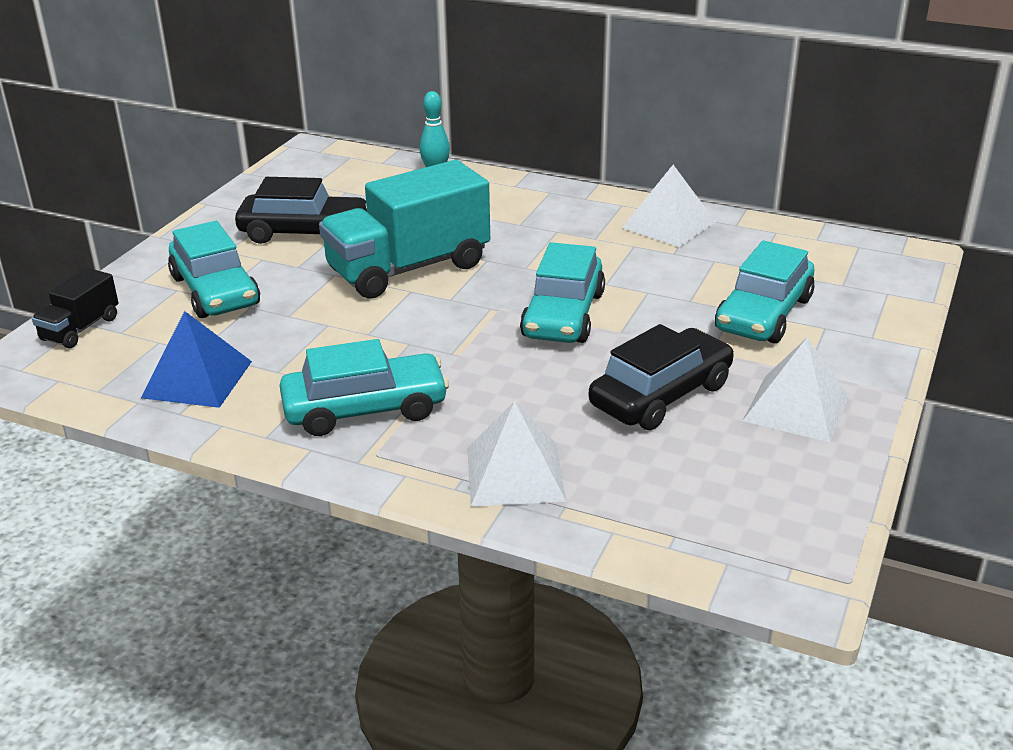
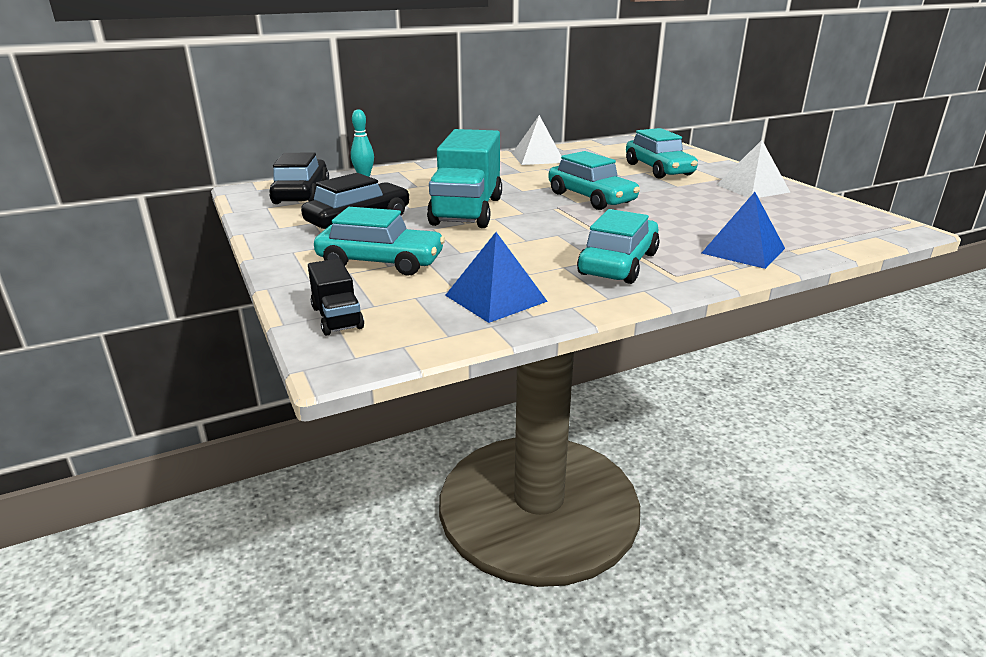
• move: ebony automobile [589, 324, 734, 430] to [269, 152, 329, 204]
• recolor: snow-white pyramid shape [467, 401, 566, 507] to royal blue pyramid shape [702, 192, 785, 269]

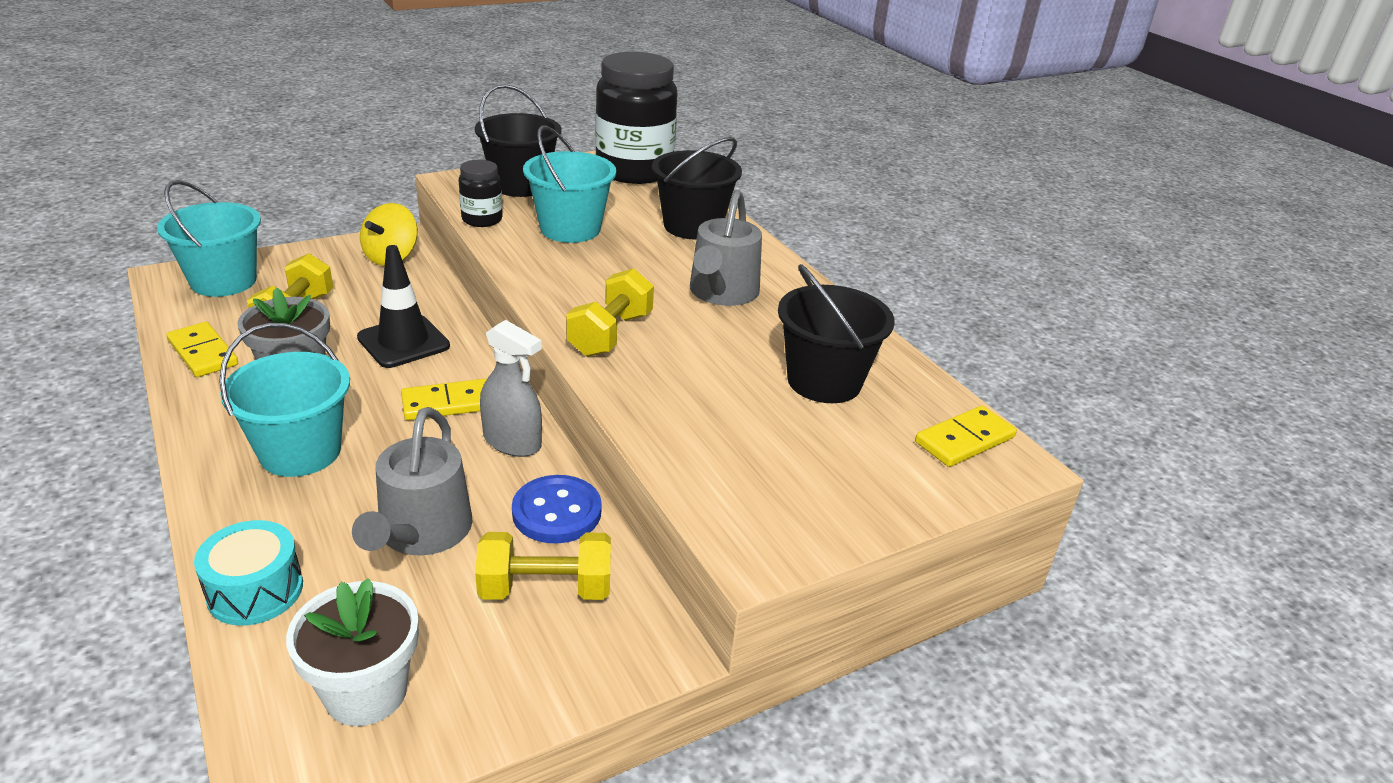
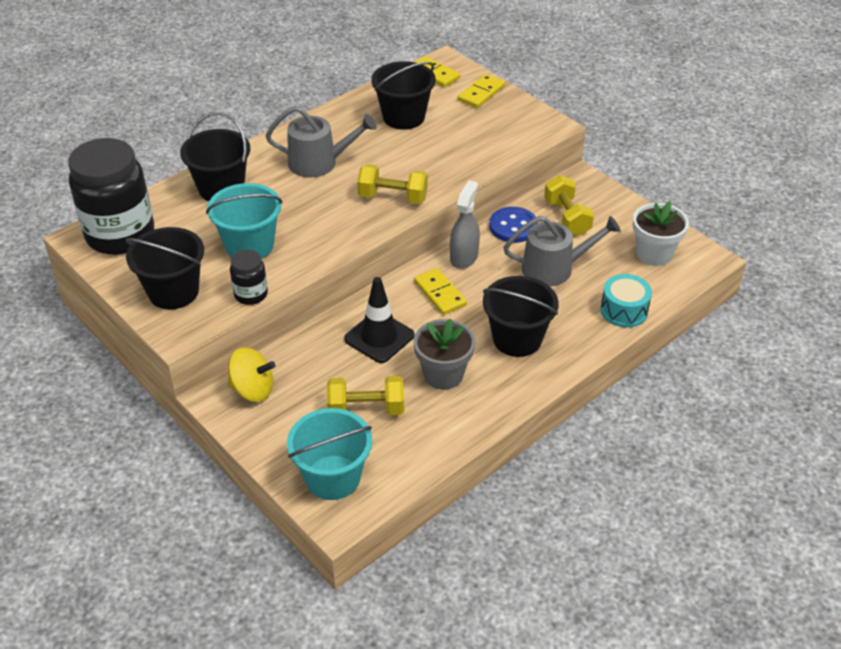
• move: yellow domino [166, 322, 238, 377] to [458, 74, 505, 108]
• recolor: aqua pail [219, 323, 350, 477] to ebony pail [483, 276, 559, 357]

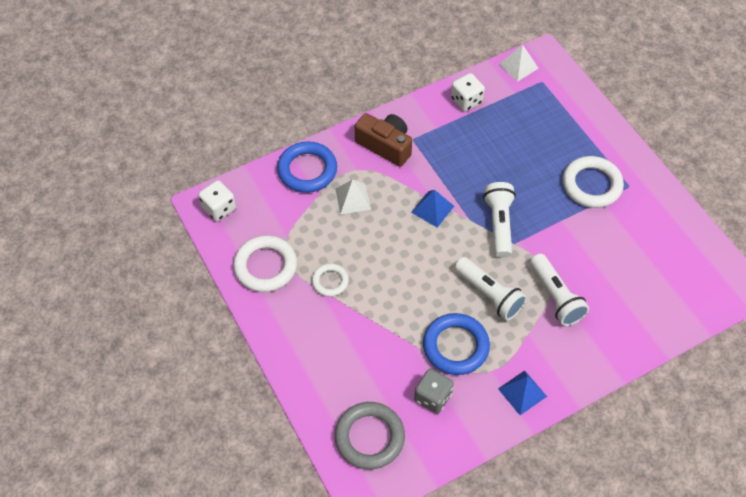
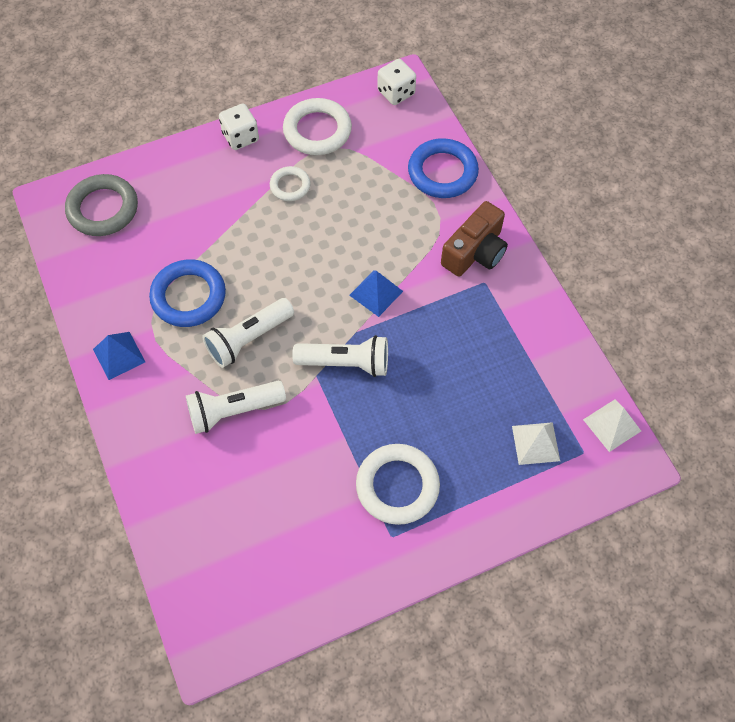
• move: snow-white die [451, 73, 485, 112] to [219, 104, 259, 150]
• move: snow-white pyramid shape [335, 179, 371, 214] to [512, 422, 560, 465]
• delete: grey die [414, 369, 454, 414]

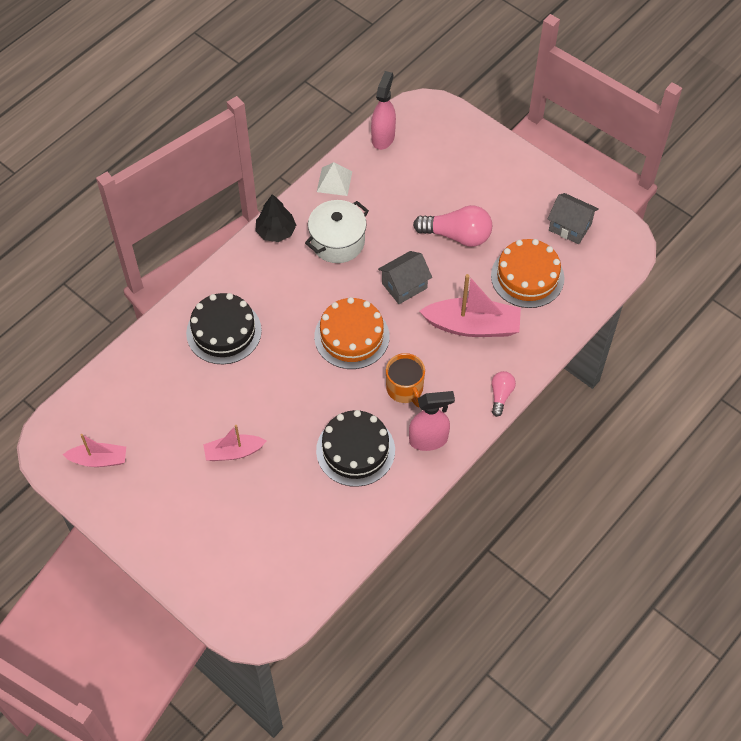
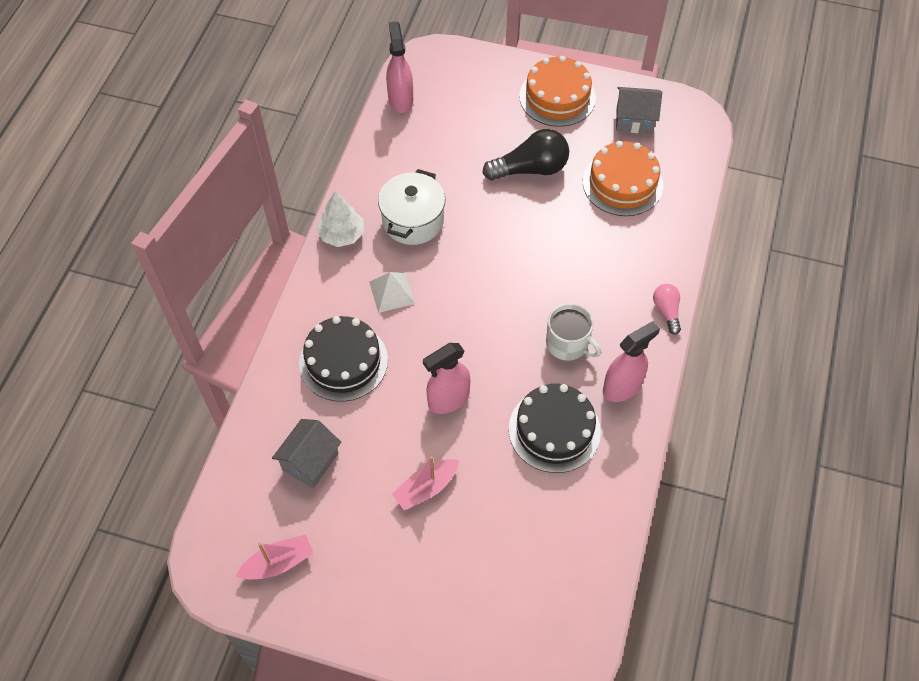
• move: grey cottage [378, 251, 432, 304] to [272, 419, 341, 488]
• recolor: ebony fir tree [256, 194, 296, 242] to snow-white fir tree [317, 191, 364, 247]
• move: snow-white pyramid shape [317, 162, 352, 196] to [369, 272, 415, 313]
• insert: pink spray bottle [423, 343, 470, 414]
• recolor: pink light bulb [413, 205, 492, 247] to ebony light bulb [482, 129, 569, 181]
• move: orange-coloured layer cake [314, 297, 390, 369] to [519, 56, 596, 127]
• recolor: orange-coloured mug [386, 353, 425, 408] to snow-white mug [546, 303, 601, 361]
• delete: pink toy boat [419, 274, 521, 337]

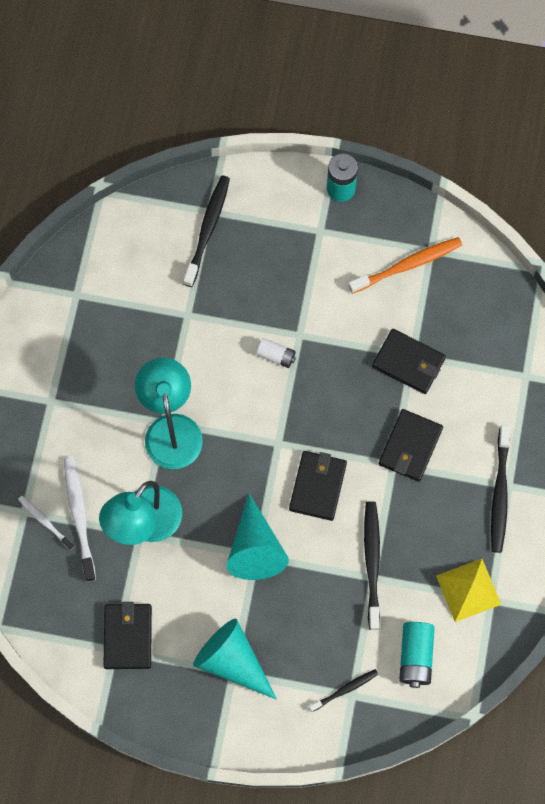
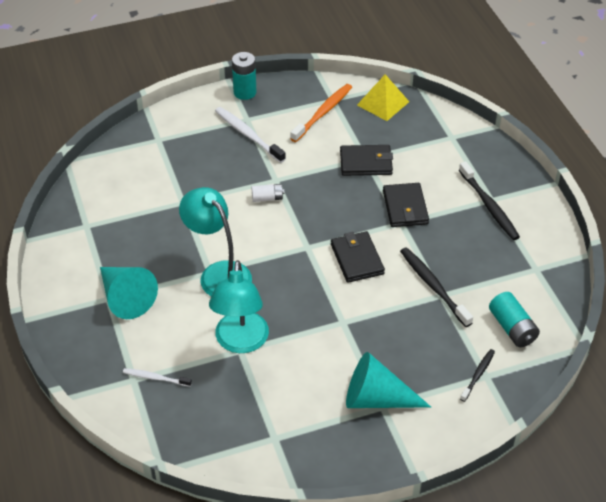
• move: aqua cone shape [226, 493, 289, 580] to [100, 267, 158, 319]
• move: snow-white tooth brush [64, 457, 96, 582] to [215, 107, 286, 163]
• move: yellow pyramid shape [436, 559, 501, 622] to [357, 74, 409, 121]
• delete: ebony billfold [103, 602, 152, 669]
• delete: ebony tooth brush [183, 176, 230, 287]

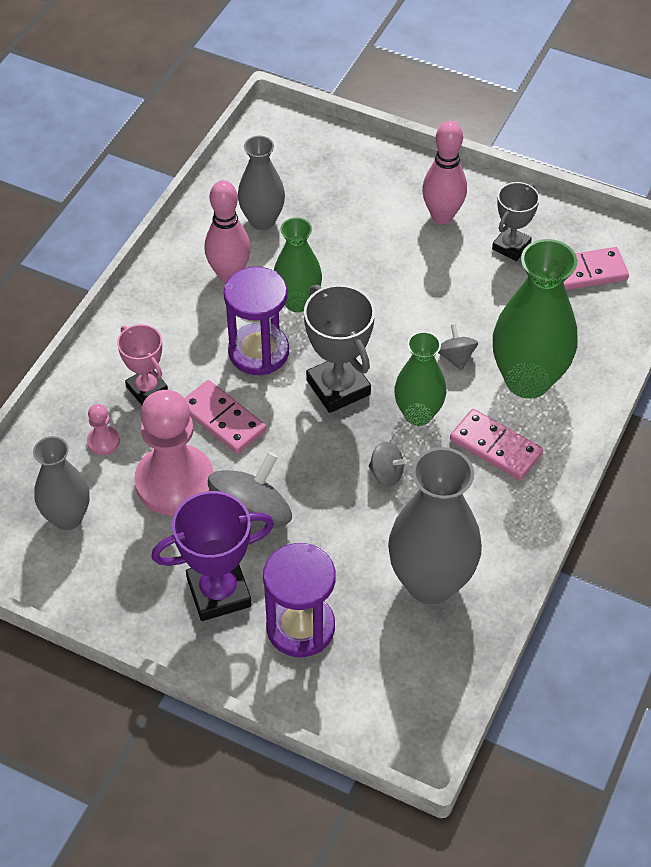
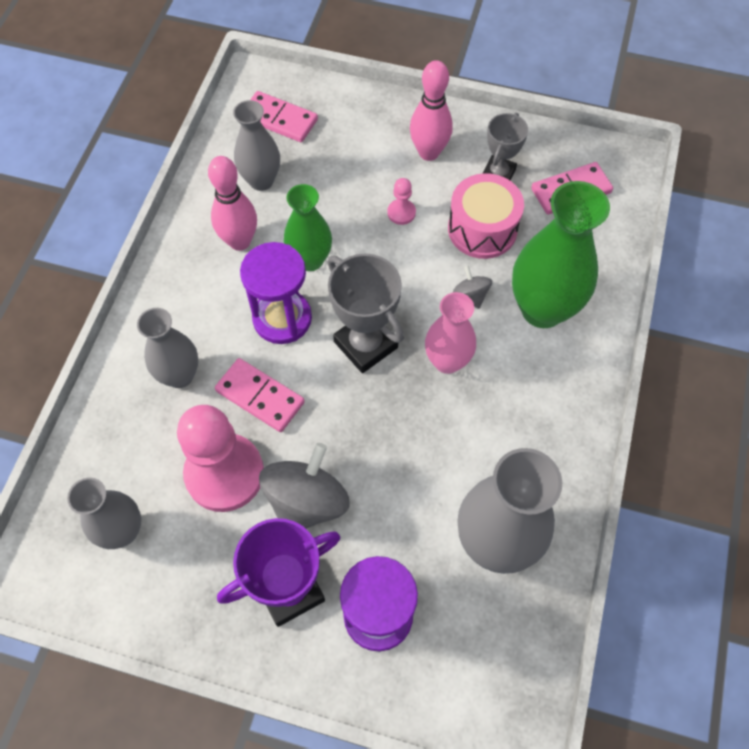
• replace: pink trophy [117, 324, 168, 405] to grey vase [137, 308, 198, 388]
• move: pink domino [450, 409, 543, 480] to [250, 91, 318, 142]
• move: pink chess pawn [87, 404, 120, 455] to [388, 178, 416, 225]
• recolor: green vase [394, 331, 446, 426] to pink vase [425, 292, 476, 374]
• insert: pink snare drum [448, 173, 524, 259]
• delete: grey spinning top [369, 442, 407, 486]

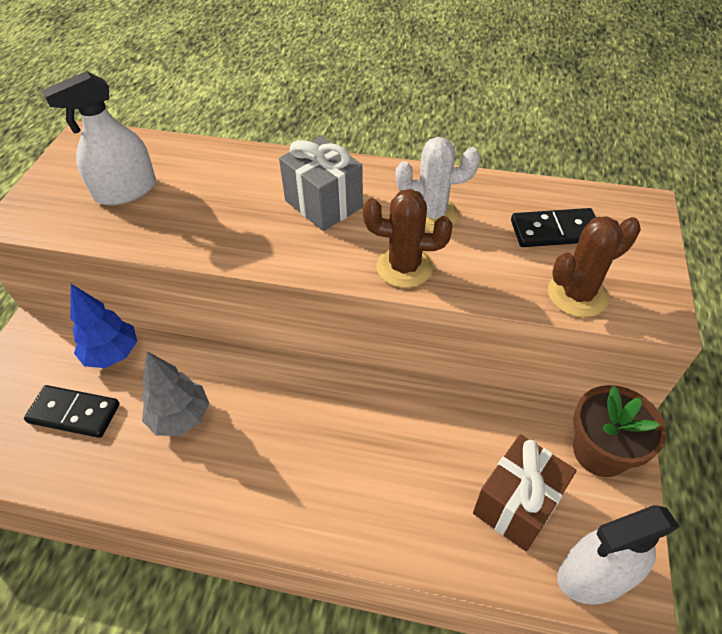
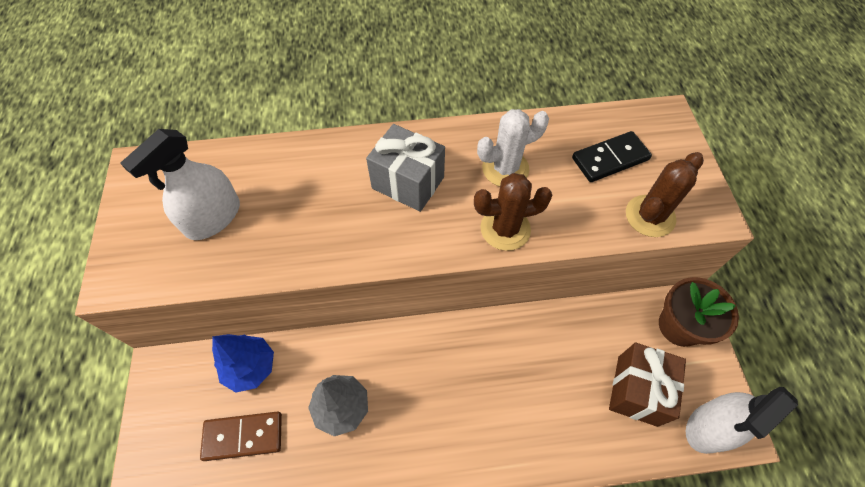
• recolor: ebony domino [24, 385, 120, 438] to brown domino [200, 411, 282, 461]

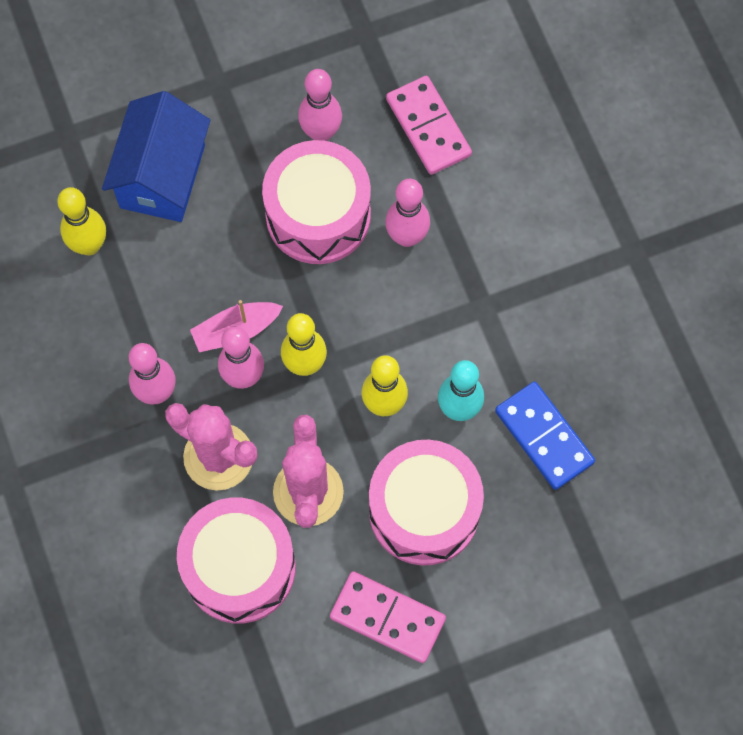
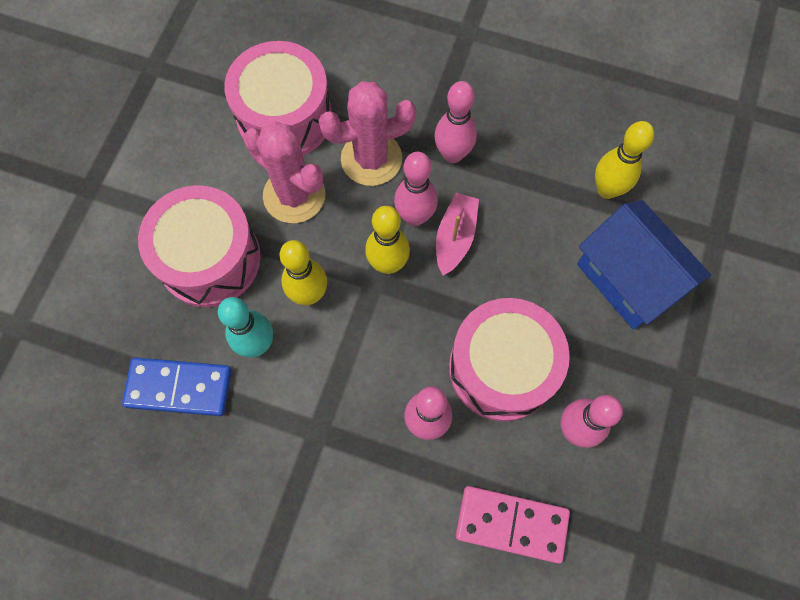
• delete: pink domino [330, 571, 446, 663]

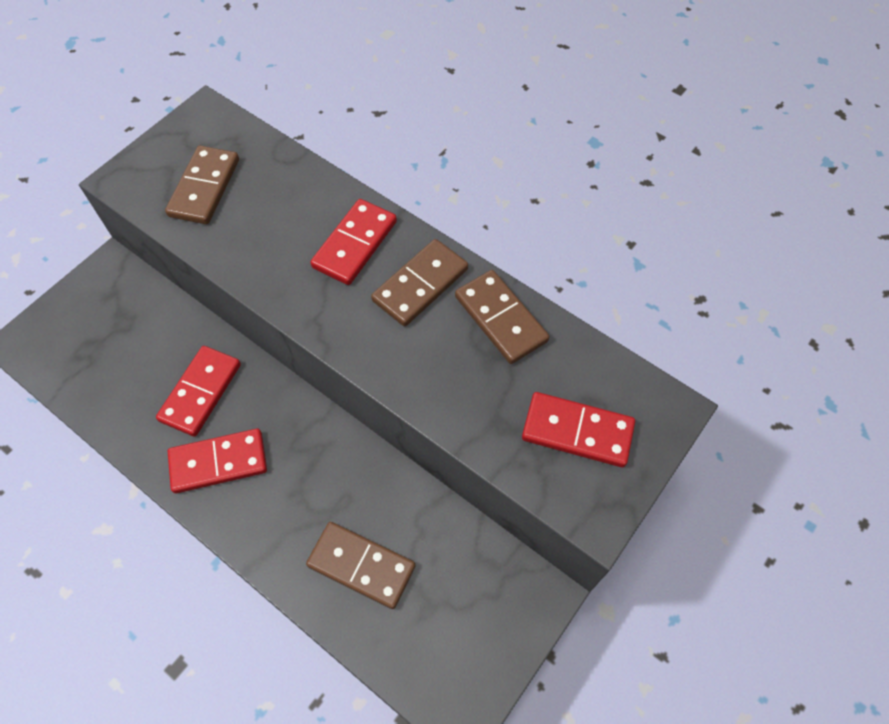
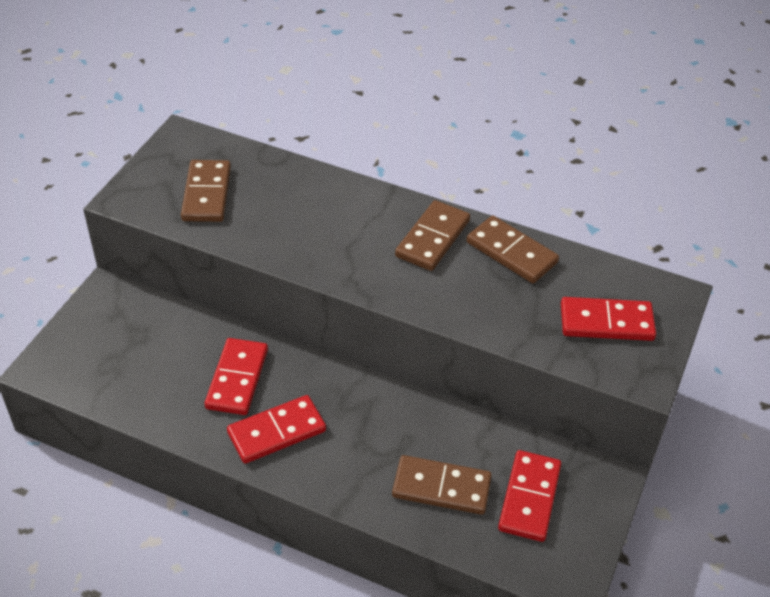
• move: scarlet domino [310, 199, 397, 285] to [498, 450, 561, 542]

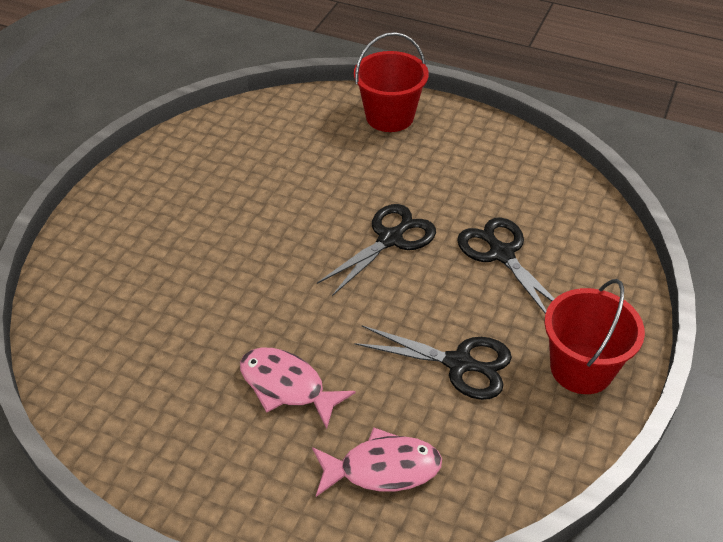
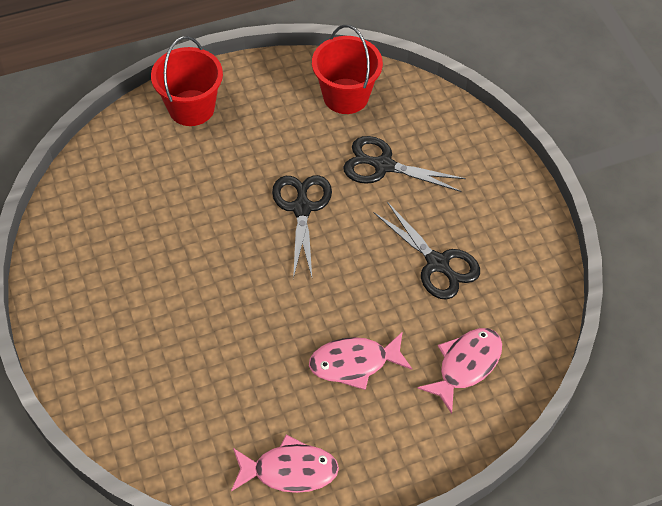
• insert: pink fish figure [231, 435, 339, 493]
• move: scarlet pail [544, 279, 645, 394] to [312, 25, 383, 114]
• rotate: ebony shears [354, 325, 512, 400] = [373, 202, 480, 300] 75 degrees clockwise

